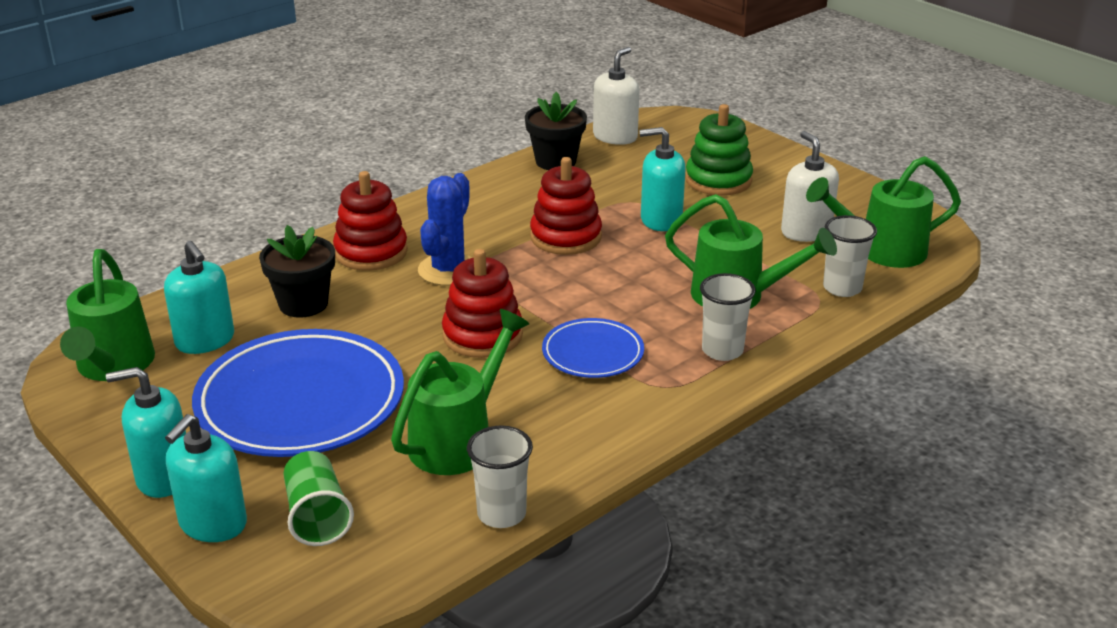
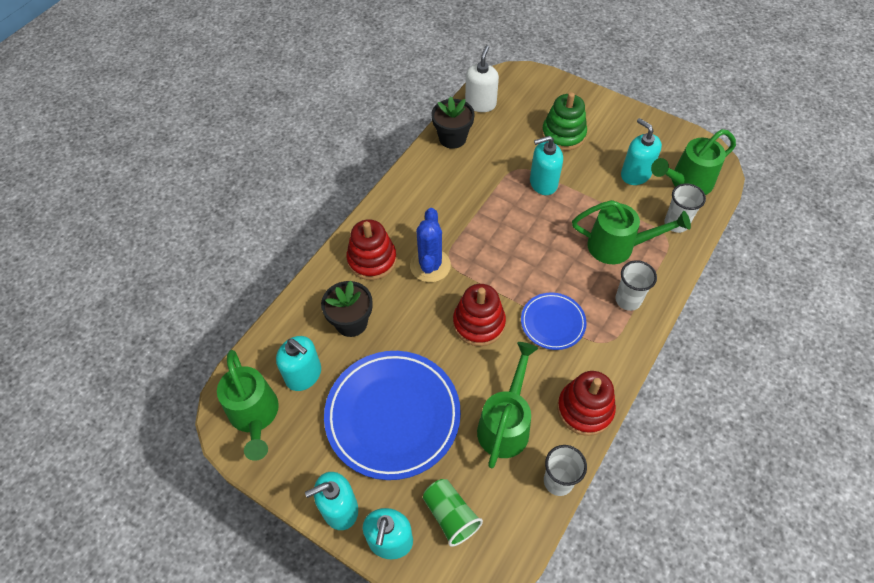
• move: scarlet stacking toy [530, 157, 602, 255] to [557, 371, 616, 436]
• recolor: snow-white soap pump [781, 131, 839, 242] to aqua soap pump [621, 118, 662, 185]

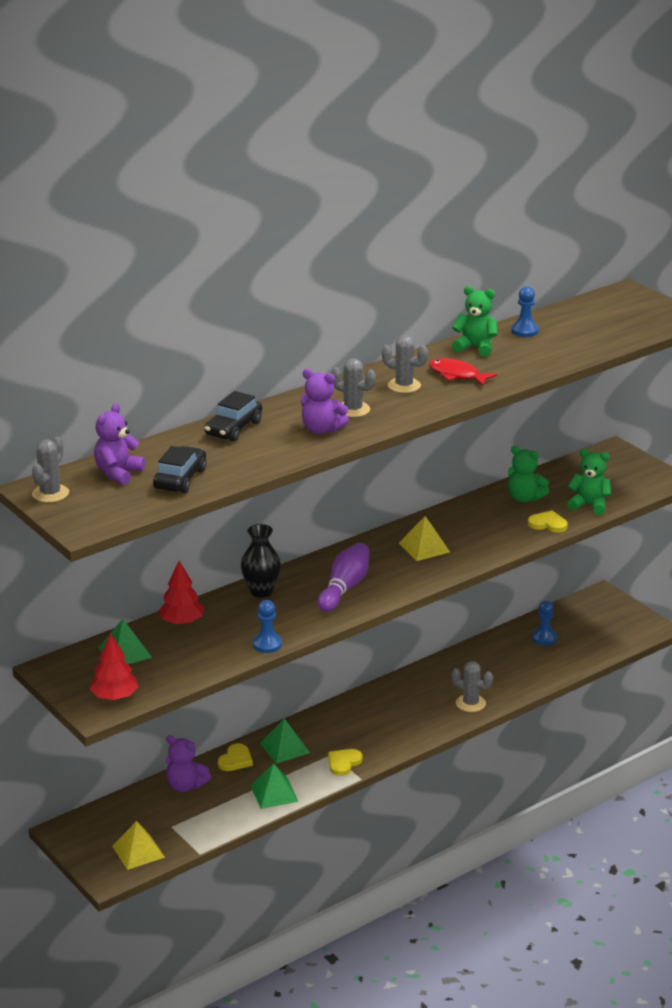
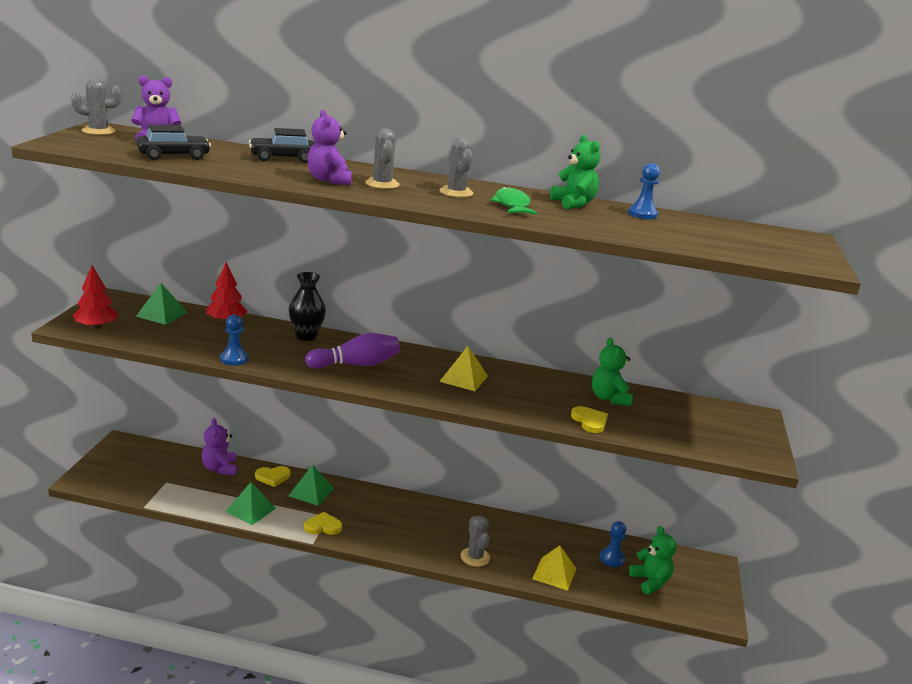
• recolor: scarlet fish figure [429, 358, 497, 386] to green fish figure [490, 186, 537, 215]
• move: yellow pyramid shape [112, 821, 165, 870] to [532, 545, 576, 591]
• move: green teddy bear [567, 449, 611, 515] to [629, 526, 676, 594]

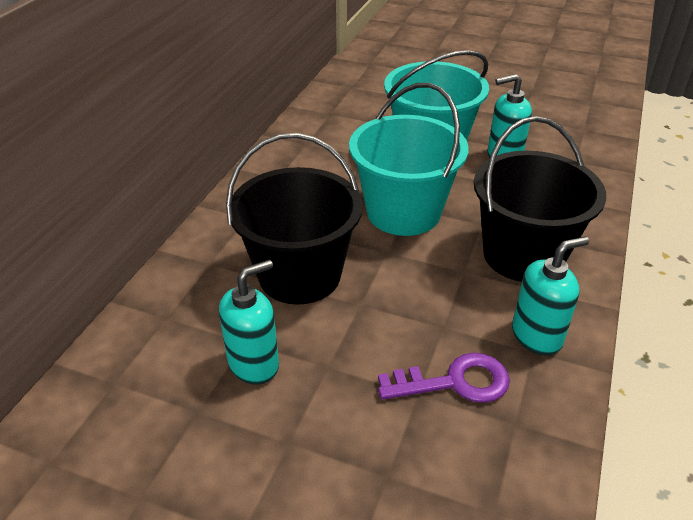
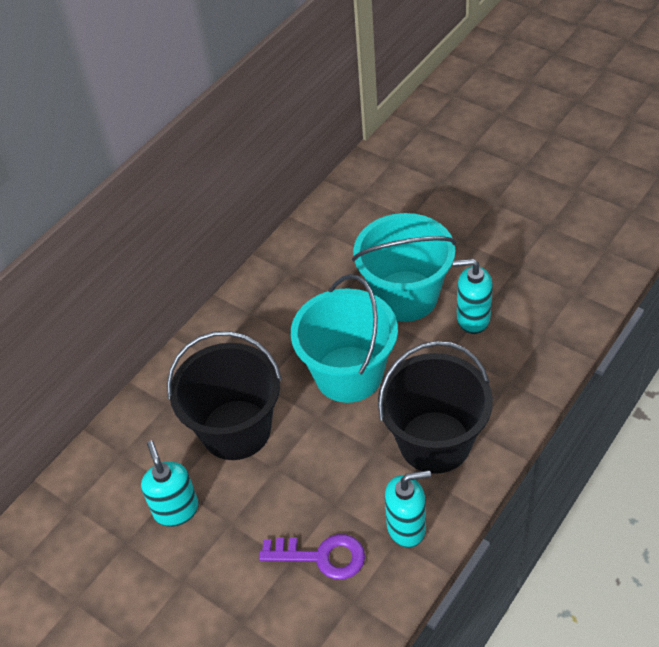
• rotate: aqua soap pump [219, 260, 279, 384] = [141, 441, 199, 527] 90 degrees counterclockwise

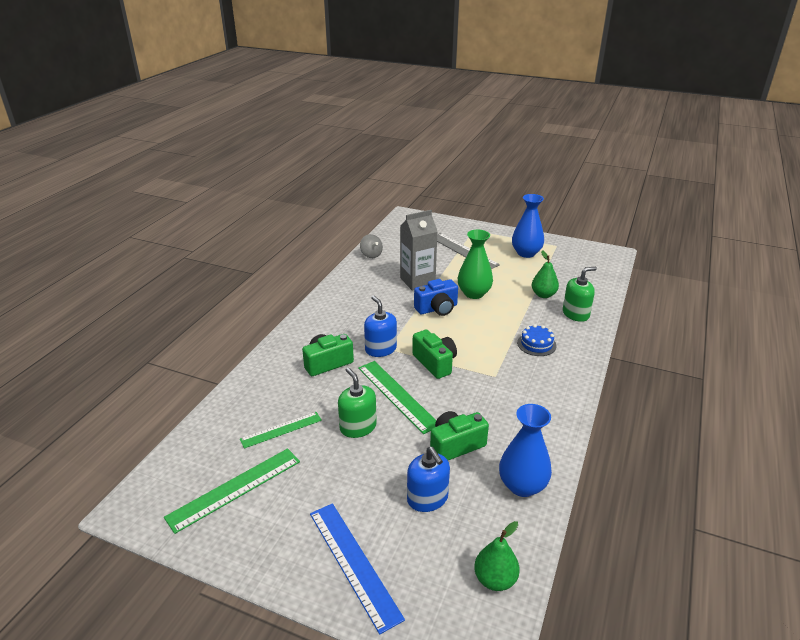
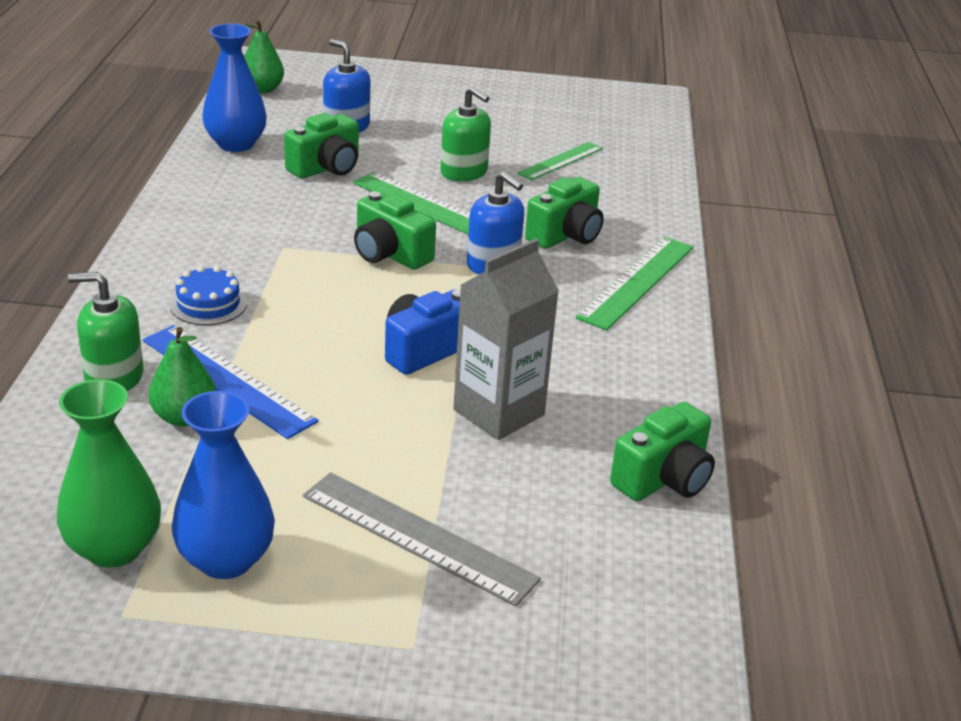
• move: green vase [458, 230, 493, 299] to [57, 379, 161, 568]
• rotate: green soap pump [563, 267, 597, 322] = [68, 272, 143, 391] 45 degrees clockwise
• move: royal blue ruler [310, 503, 405, 635] to [143, 325, 319, 439]
• move: green ruler [164, 448, 300, 534] to [576, 237, 693, 330]
• replace: grey spinning top [360, 234, 383, 258] to green compact camera [610, 402, 715, 501]

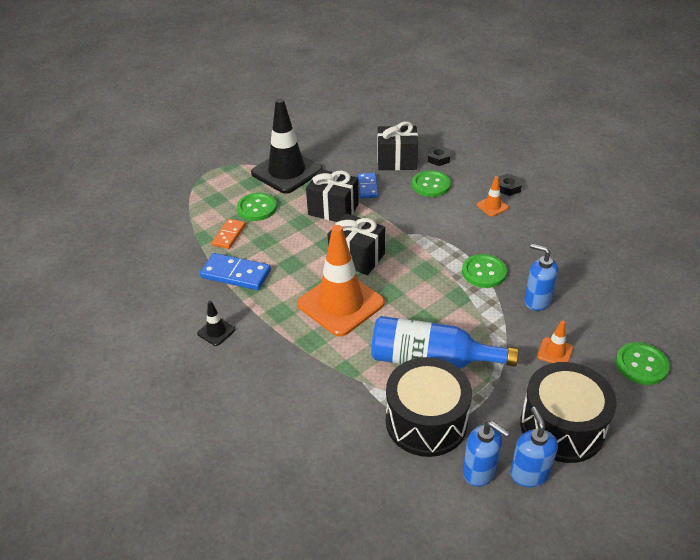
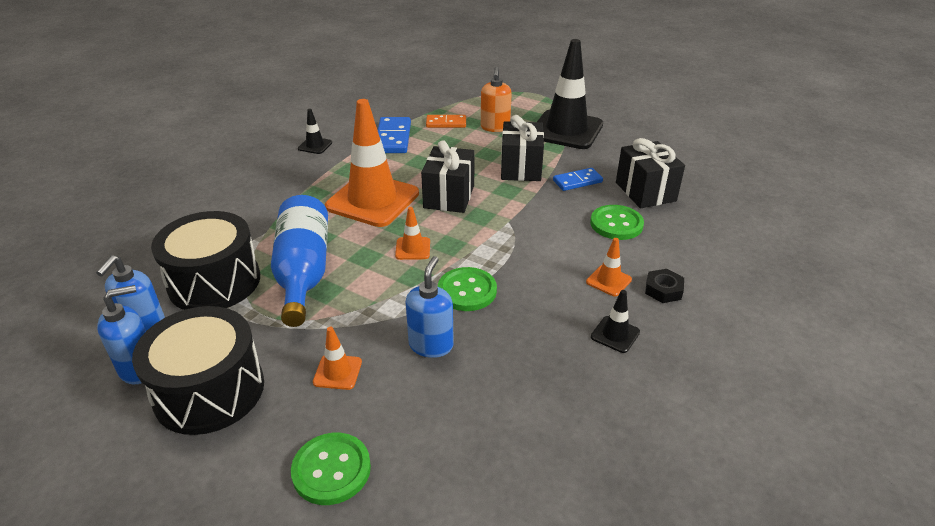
• insert: orange-coloured safety cone [395, 207, 430, 260]
• replace: green shirt button [237, 193, 277, 221] to orange-coloured soap pump [481, 67, 512, 132]
• insert: ebony safety cone [591, 290, 640, 353]
• delete: ebony hex nut [428, 145, 450, 166]

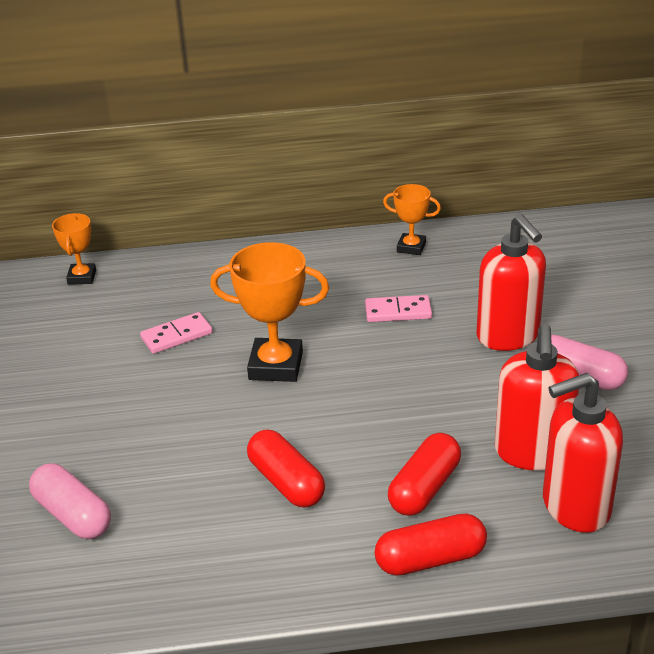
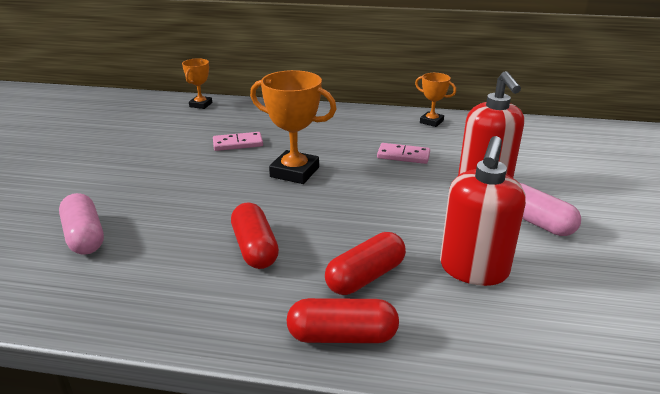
• delete: scarlet soap pump [543, 373, 623, 533]

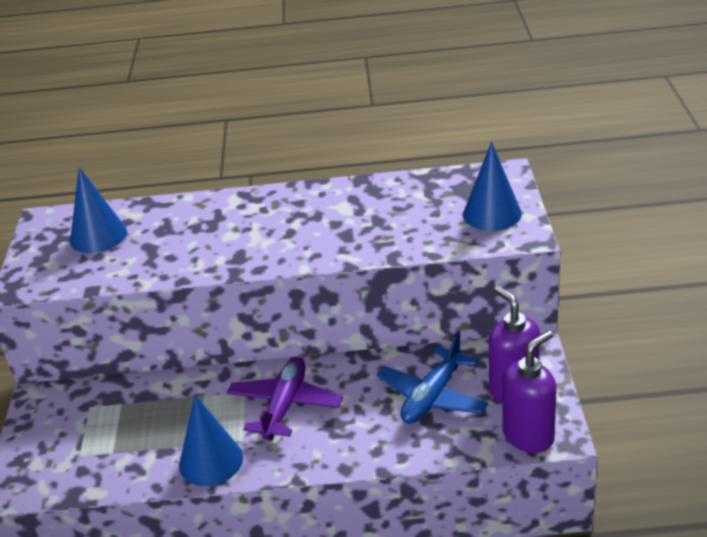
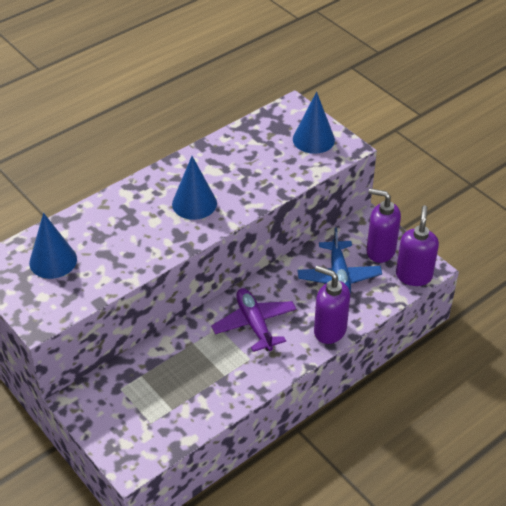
• move: royal blue cone shape [179, 395, 243, 486] to [172, 156, 217, 220]
• insert: purple soap pump [314, 265, 350, 344]

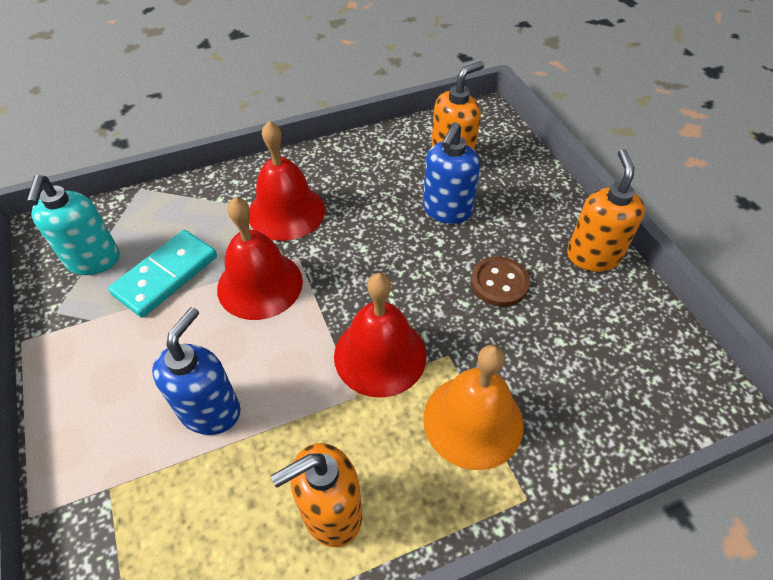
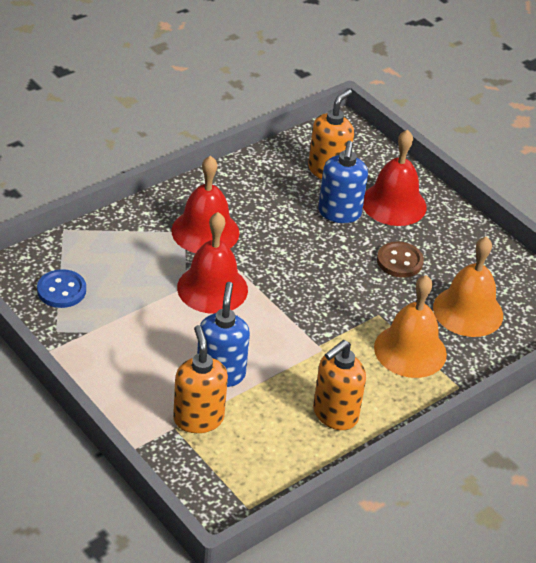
• replace: aqua soap pump [27, 175, 120, 275] to royal blue shirt button [37, 269, 86, 308]
• move: orange-coloured soap pump [567, 149, 645, 272] to [173, 325, 228, 433]
• move: scarlet bell [334, 273, 427, 398] to [363, 130, 427, 226]
• insert: orange-coloured bell [433, 236, 503, 337]
• delete: aqua domino [108, 230, 217, 318]

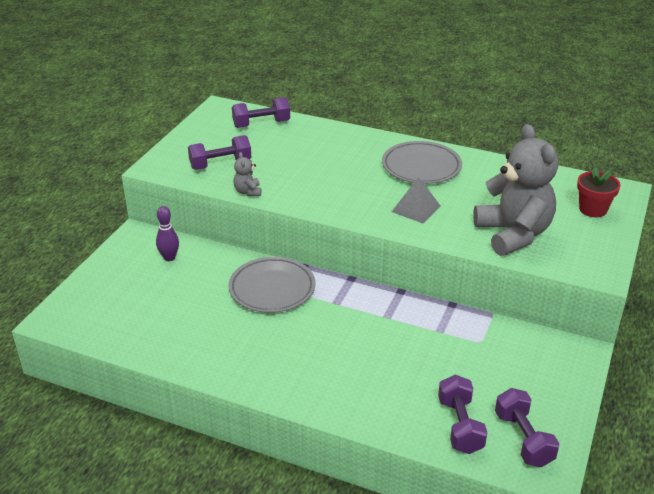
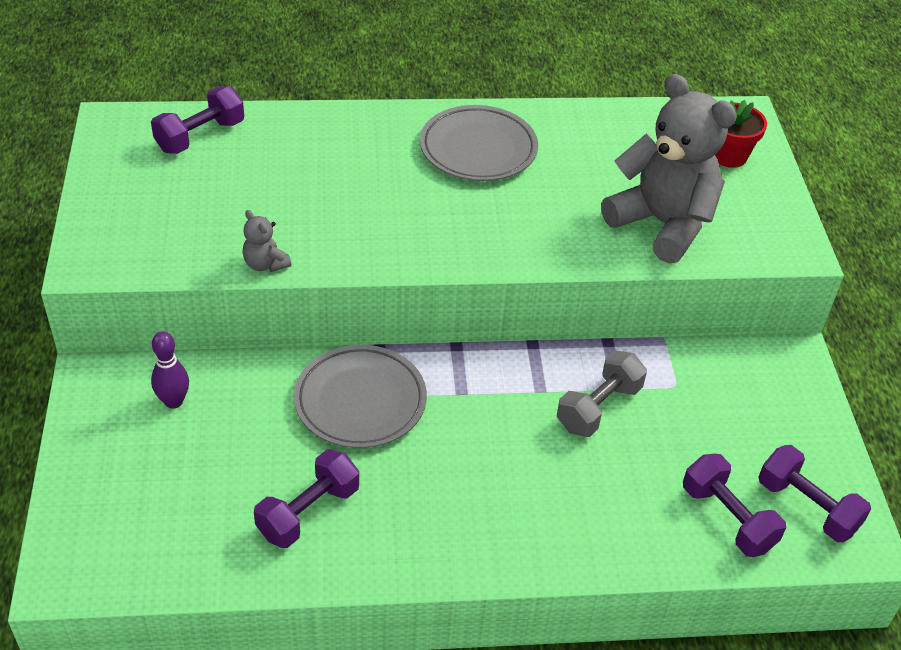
• move: purple dumbbell [188, 135, 251, 170] to [254, 449, 359, 548]
• insert: grey dumbbell [557, 350, 647, 437]
• delete: grey pyramid shape [391, 177, 441, 224]

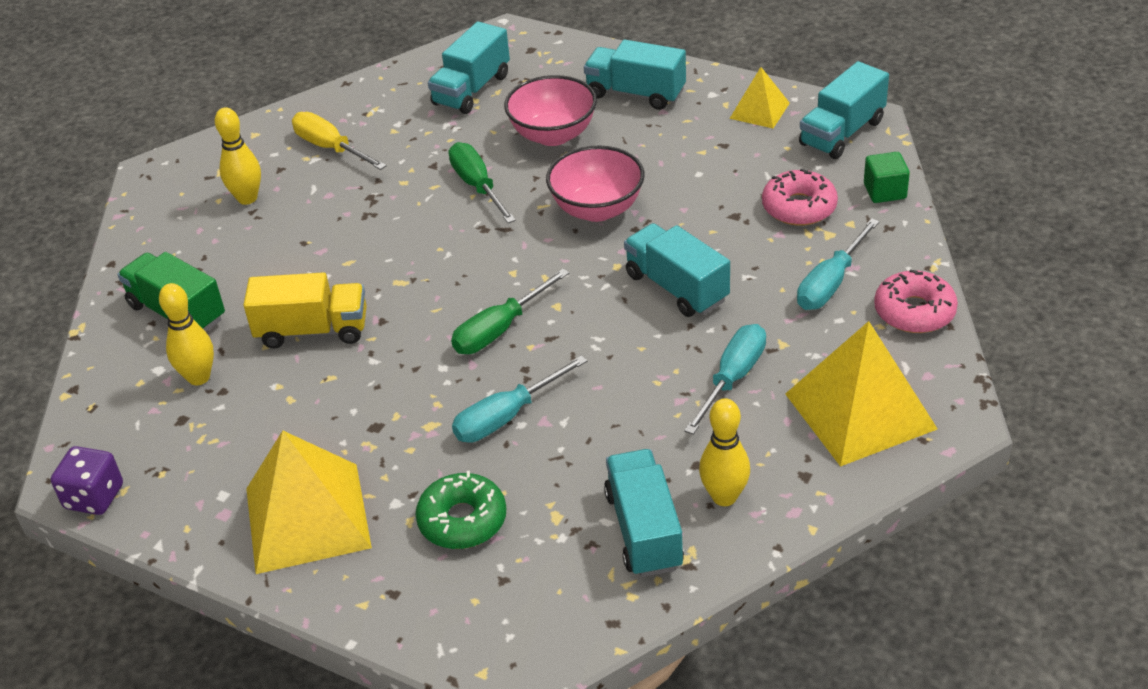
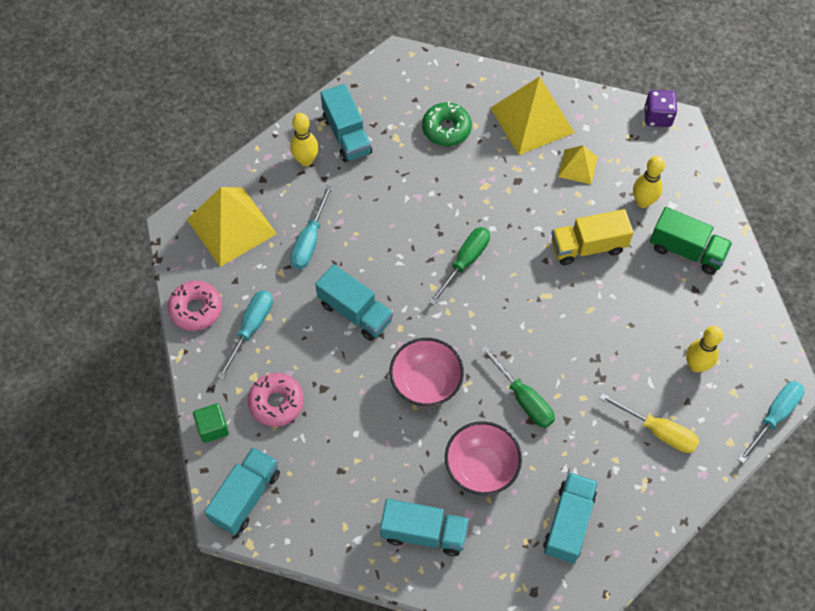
• move: yellow pyramid shape [729, 67, 790, 128] to [558, 145, 597, 184]
• move: aqua screwdriver [452, 355, 587, 443] to [738, 381, 805, 463]

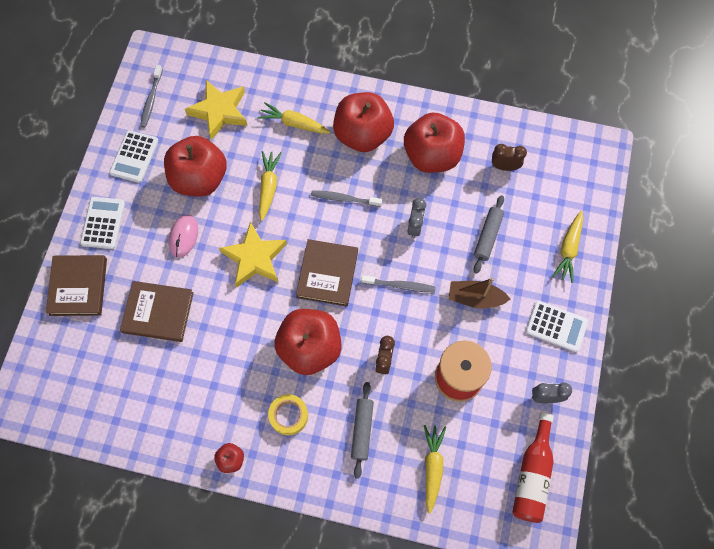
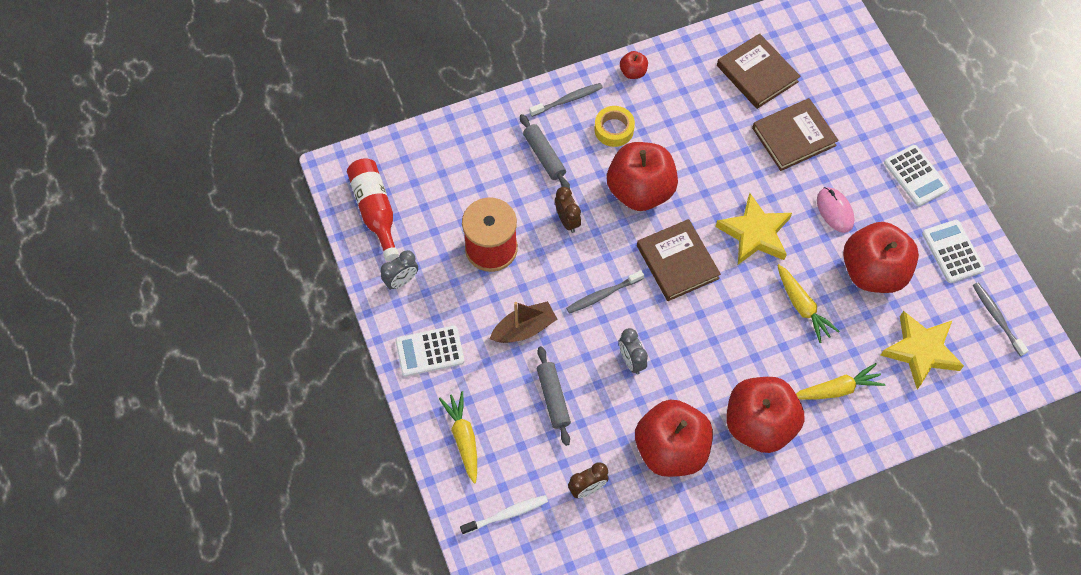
• insert: snow-white tooth brush [460, 495, 548, 535]
• move: grey tooth brush [311, 190, 382, 207] to [529, 83, 603, 117]
• move: brown hardcover [46, 255, 107, 316] to [717, 33, 801, 109]
• delete: yellow carrot [424, 425, 446, 514]

